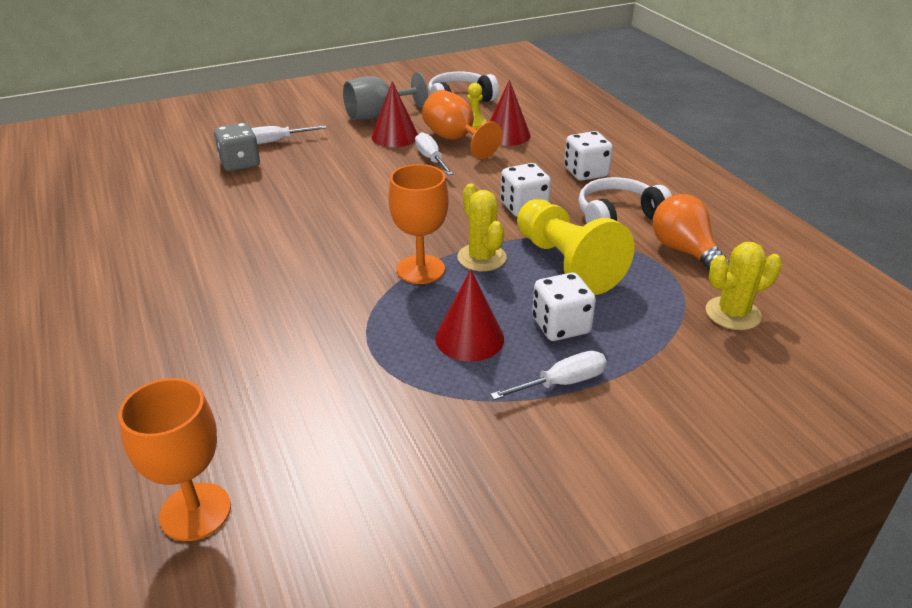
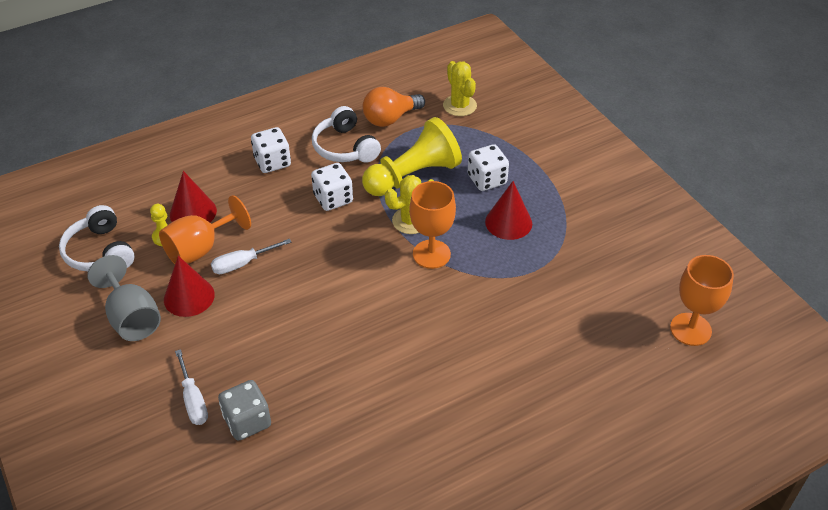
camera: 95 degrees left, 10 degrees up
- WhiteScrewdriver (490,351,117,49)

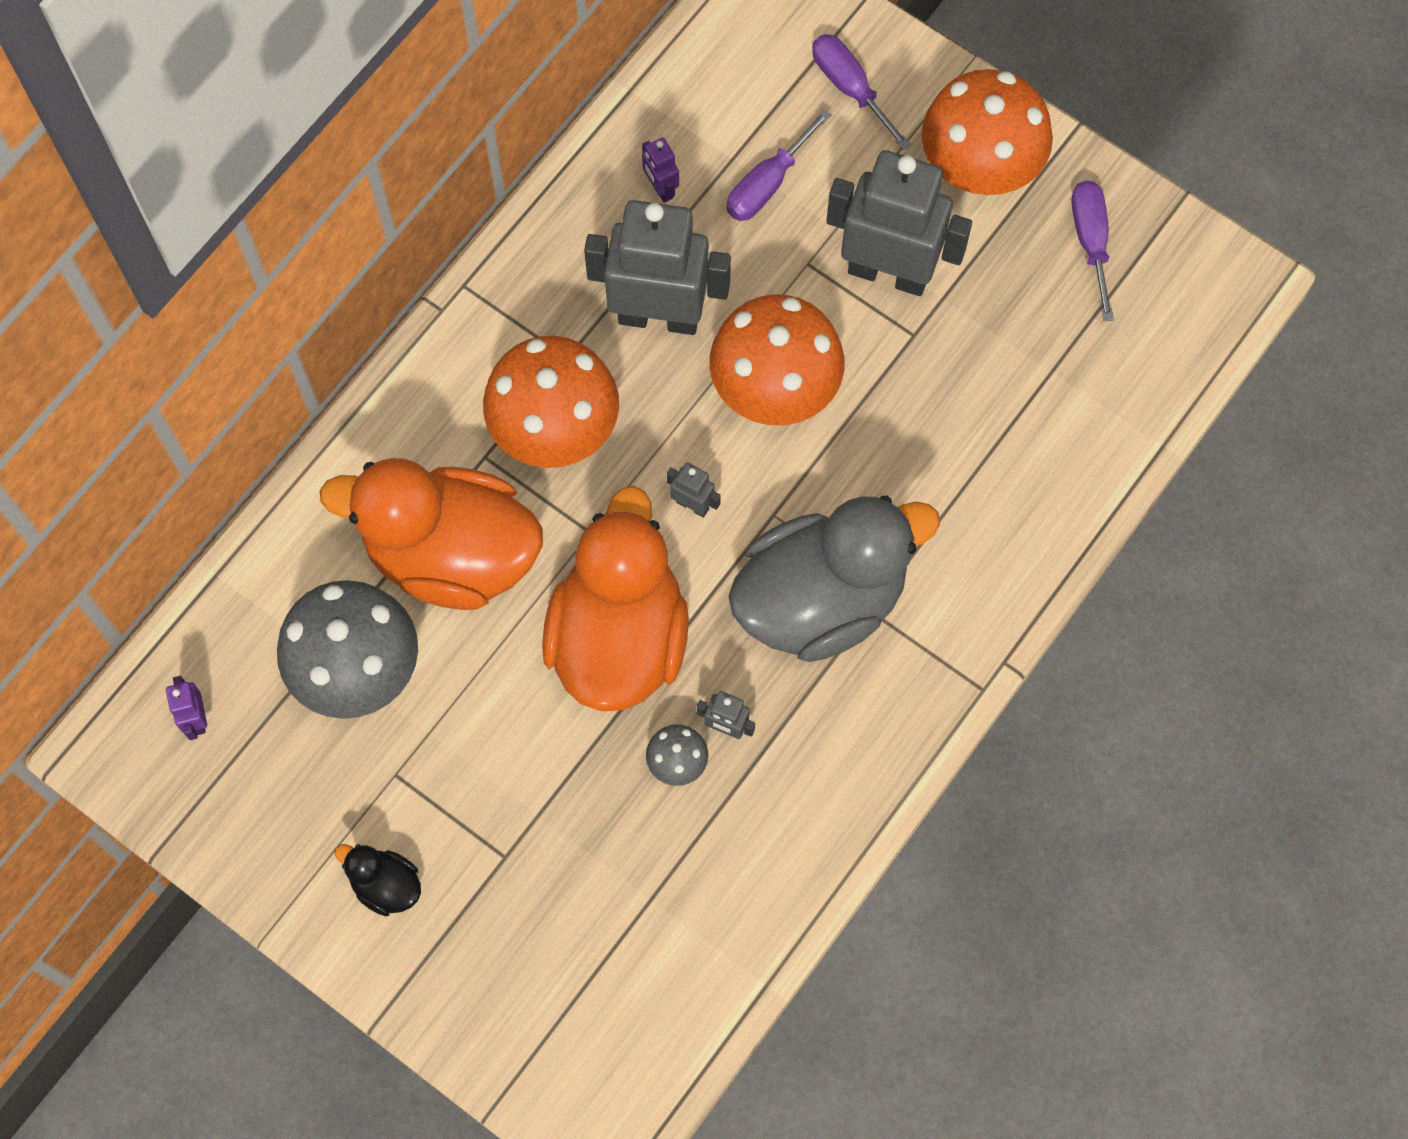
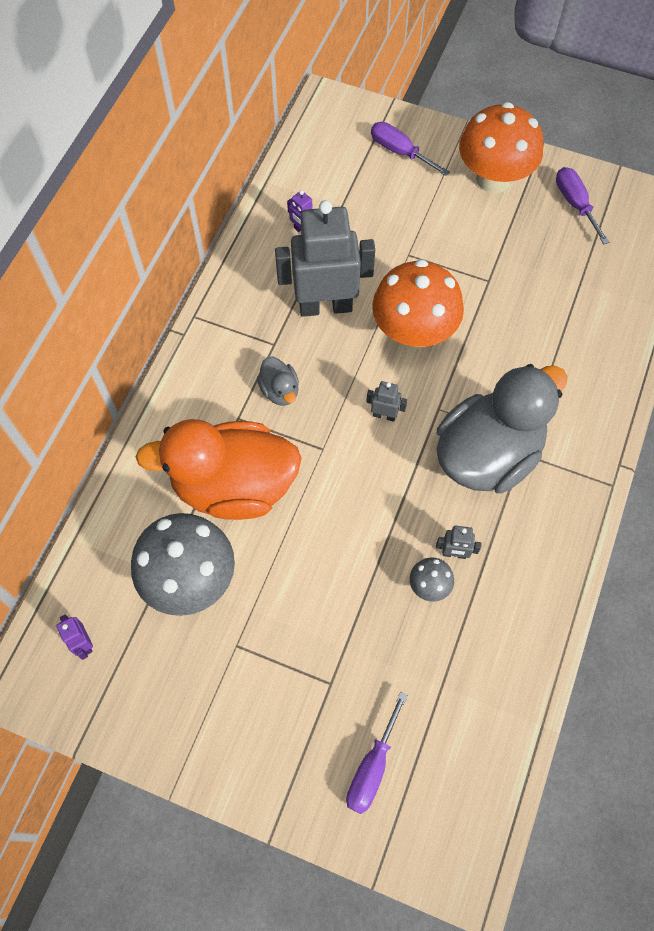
camera: 15 degrees left, 5 degrees down
~ PurpleScrewdriver (727,109,104,112) to (346,692,62,122)
- GreyRobot (826,150,146,146)
~ OrangeMushroom (483,336,136,132) to GreyDuck (257,356,42,50)
- OrangeDuck (542,486,147,225)
- BlackDuck (334,844,87,72)

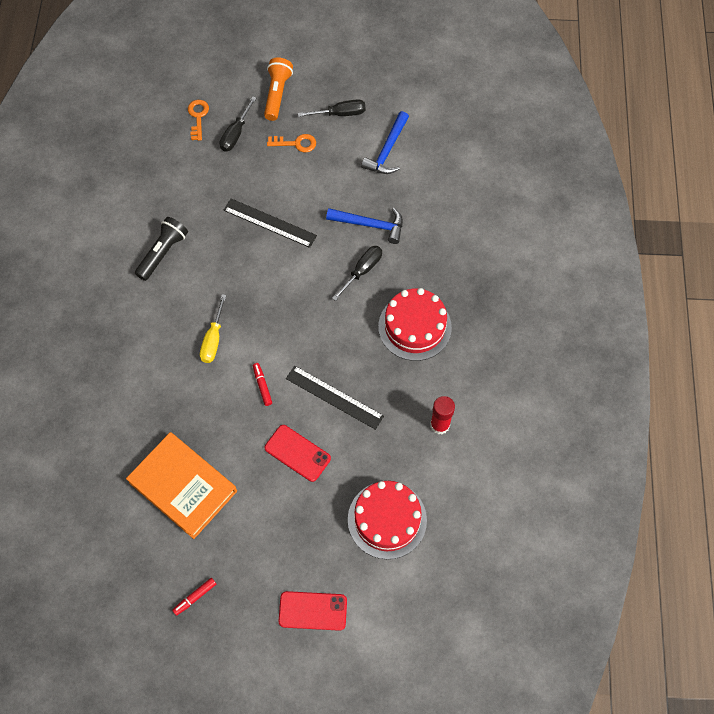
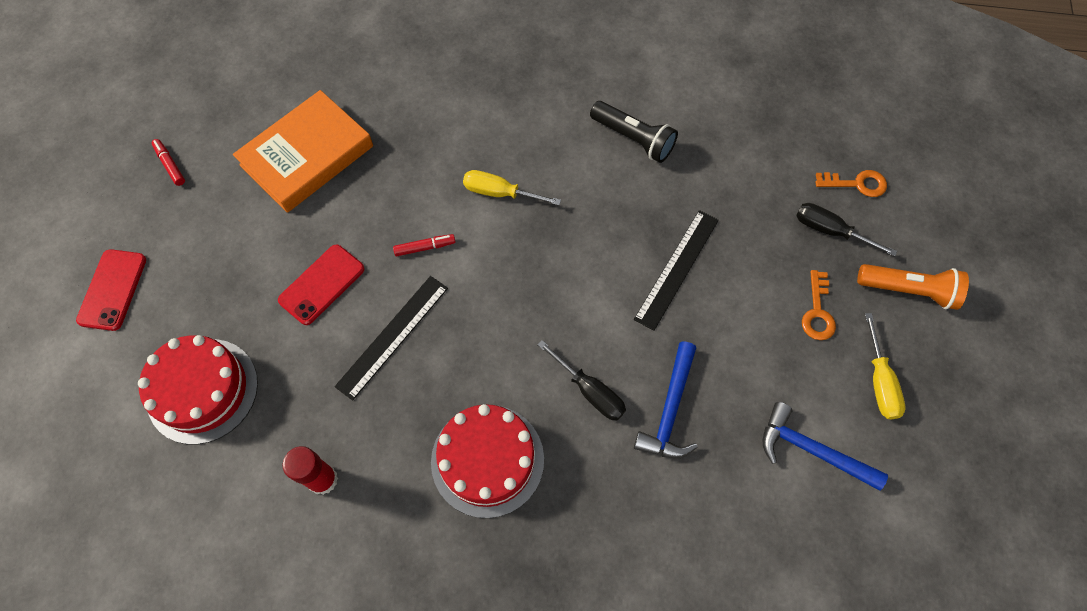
camera: 95 degrees right, 0 degrees up
~ BlackScrewdriver (298,99,68,18) to YellowScrewdriver (865,313,40,106)

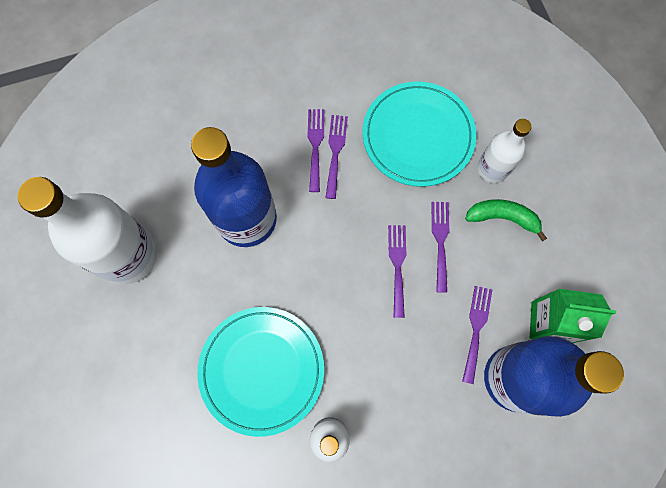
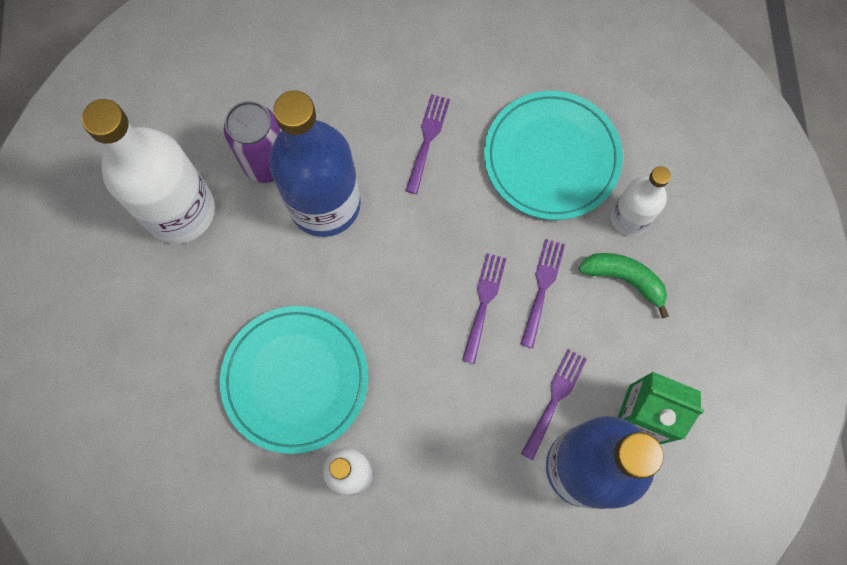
camera: 15 degrees right, 0 degrees up
- PurpleFork (325,115,23,84)
+ PurpleCan (224,101,57,82)

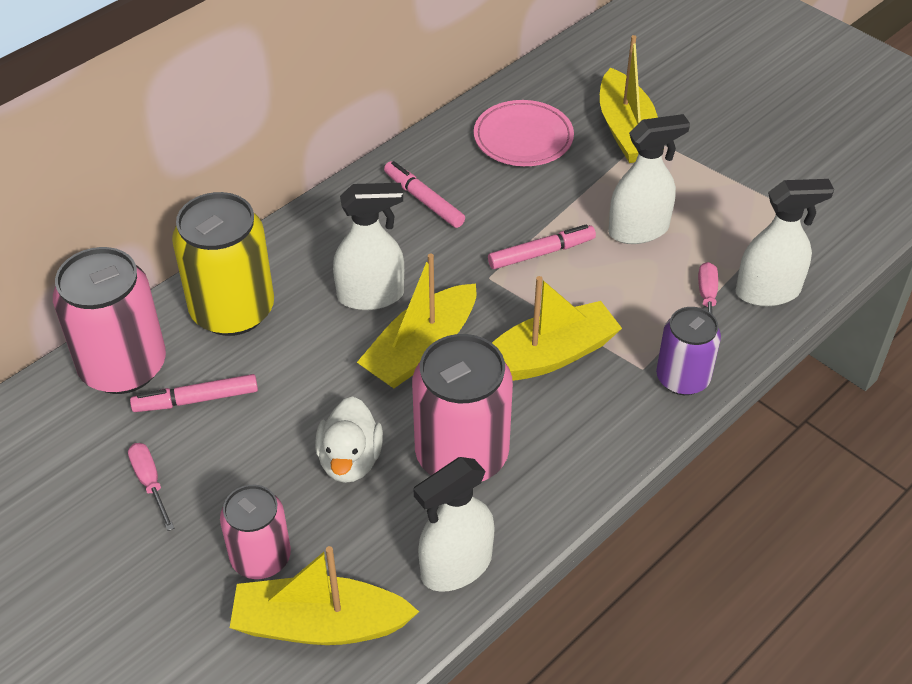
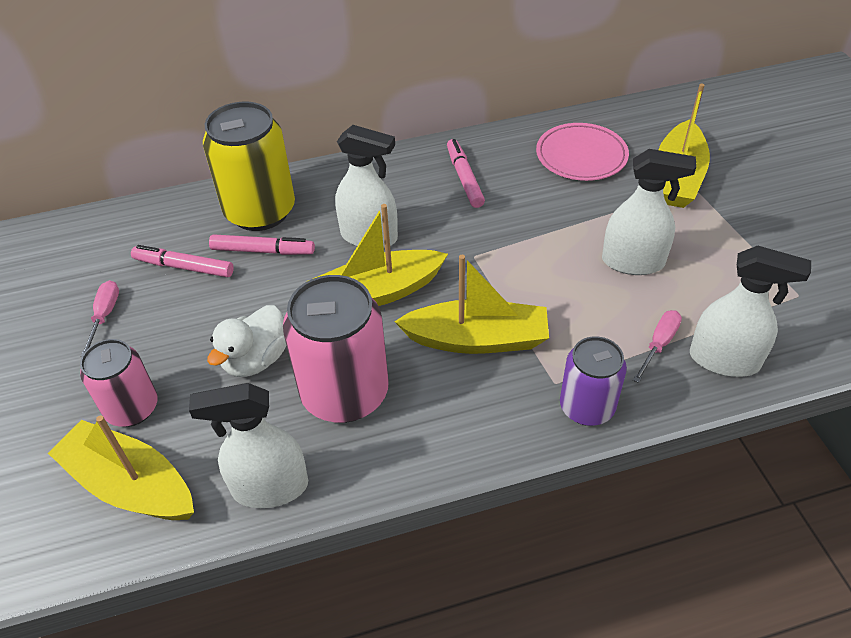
camera: 30 degrees right, 0 degrees up
~ PinkMarker (488,224,108,45) to (209,234,106,21)
- PinkCan (53,247,113,147)

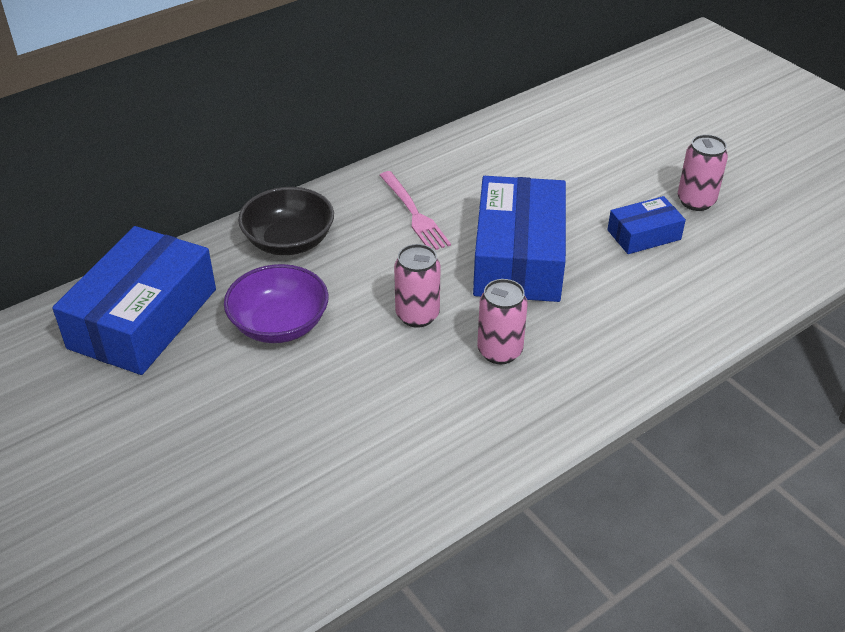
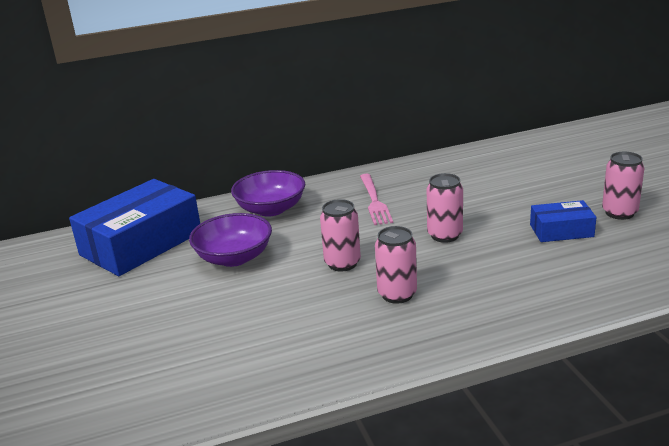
camera: 20 degrees right, 15 degrees down
~ BlueBox (473,176,93,126) to PinkCan (427,173,36,70)
~ BlackBowl (238,187,96,68) to PurpleBowl (231,170,74,47)

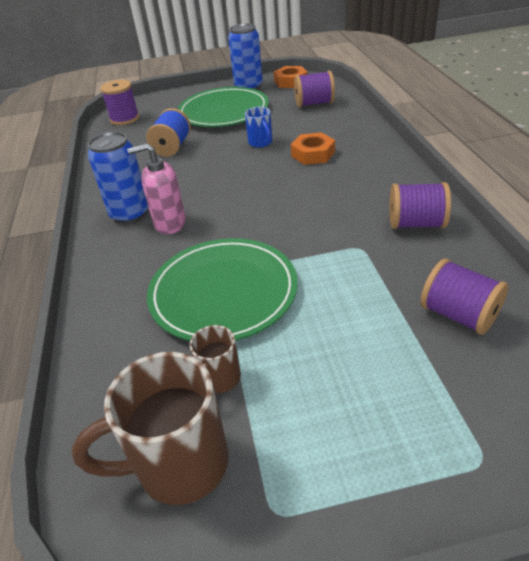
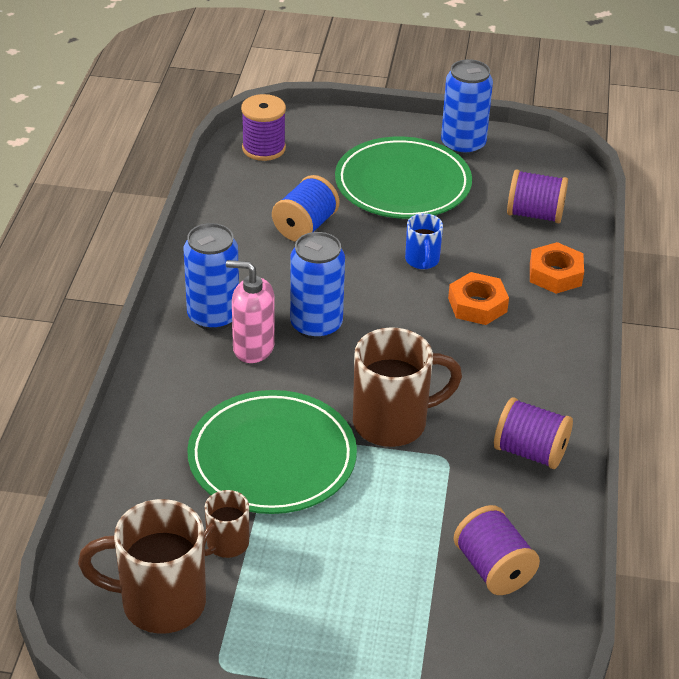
camera: 15 degrees right, 0 degrees up
~ OrangeNut (274,66,33,22) to (530,242,54,52)
+ BlueCan (290,232,55,107)
+ BrownMug (353,327,109,120)

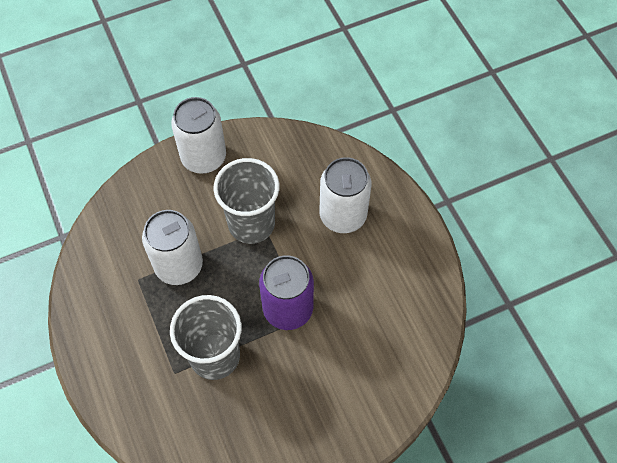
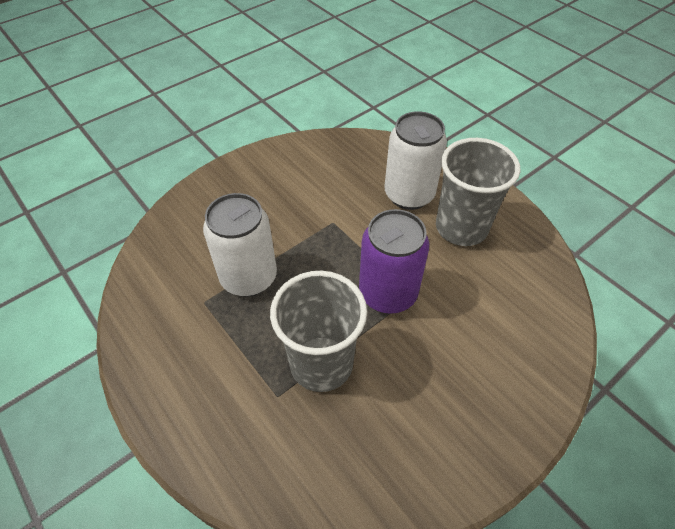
camera: 15 degrees left, 10 degrees down
- WhiteCan (171,97,55,77)
~ GreyCup (213,158,67,86) to (436,138,84,108)

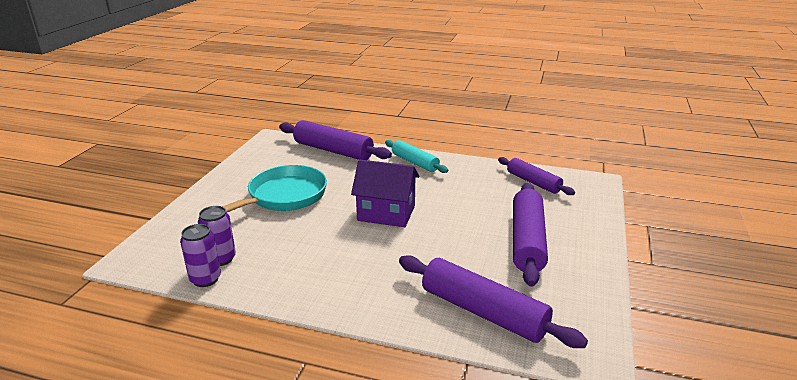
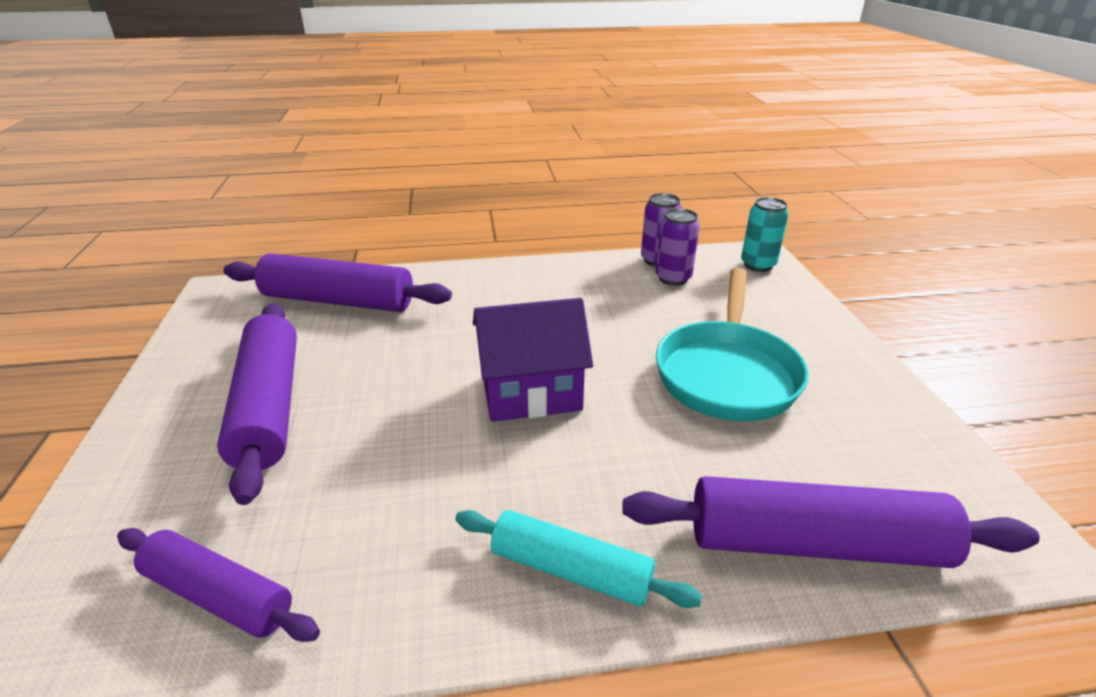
camera: 155 degrees right, 5 degrees up
+ TurquoiseCan (741,197,48,75)

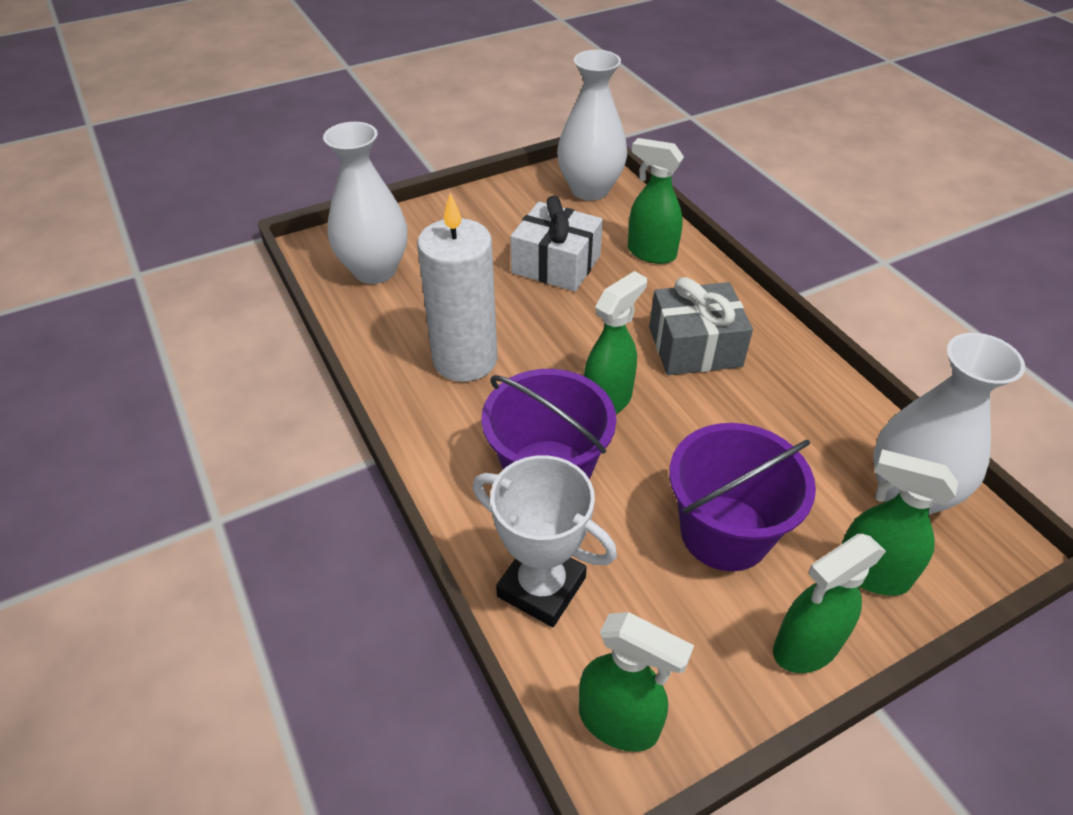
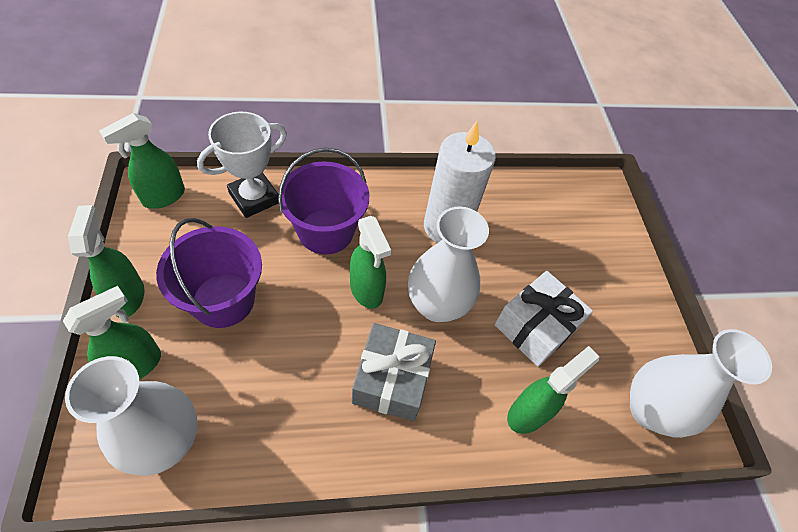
camera: 105 degrees right, 10 degrees up
~ WhiteVase (323,122,84,162) to (408,206,81,116)

